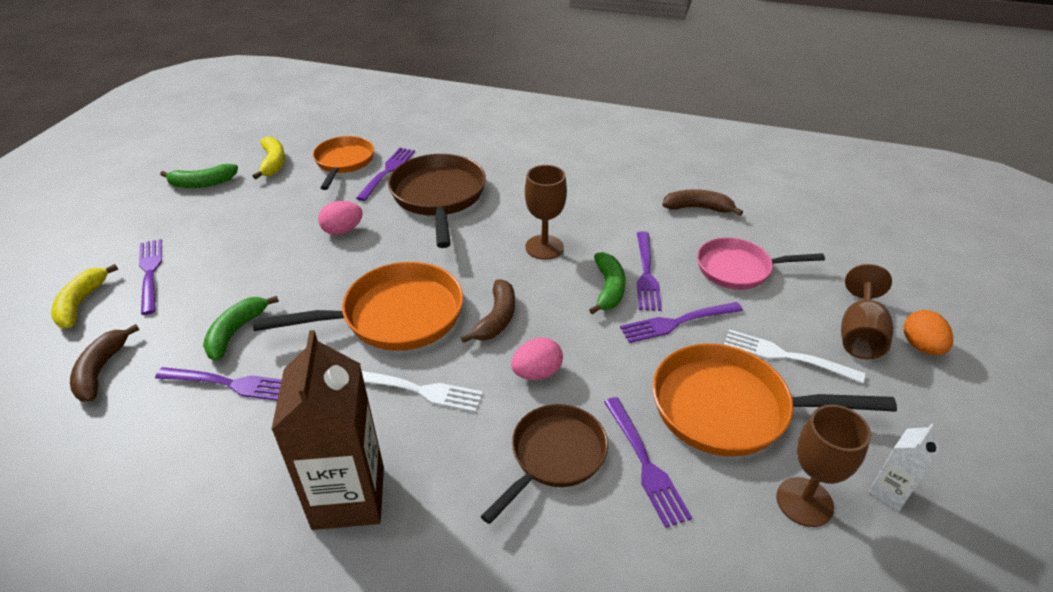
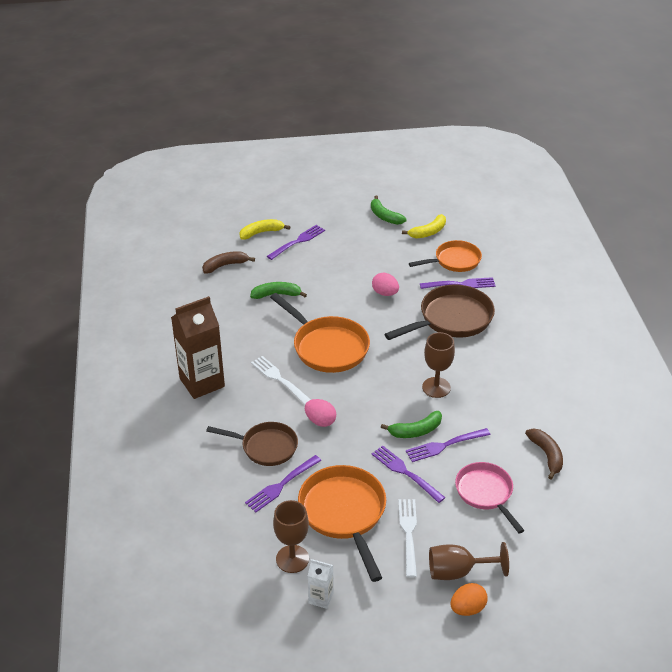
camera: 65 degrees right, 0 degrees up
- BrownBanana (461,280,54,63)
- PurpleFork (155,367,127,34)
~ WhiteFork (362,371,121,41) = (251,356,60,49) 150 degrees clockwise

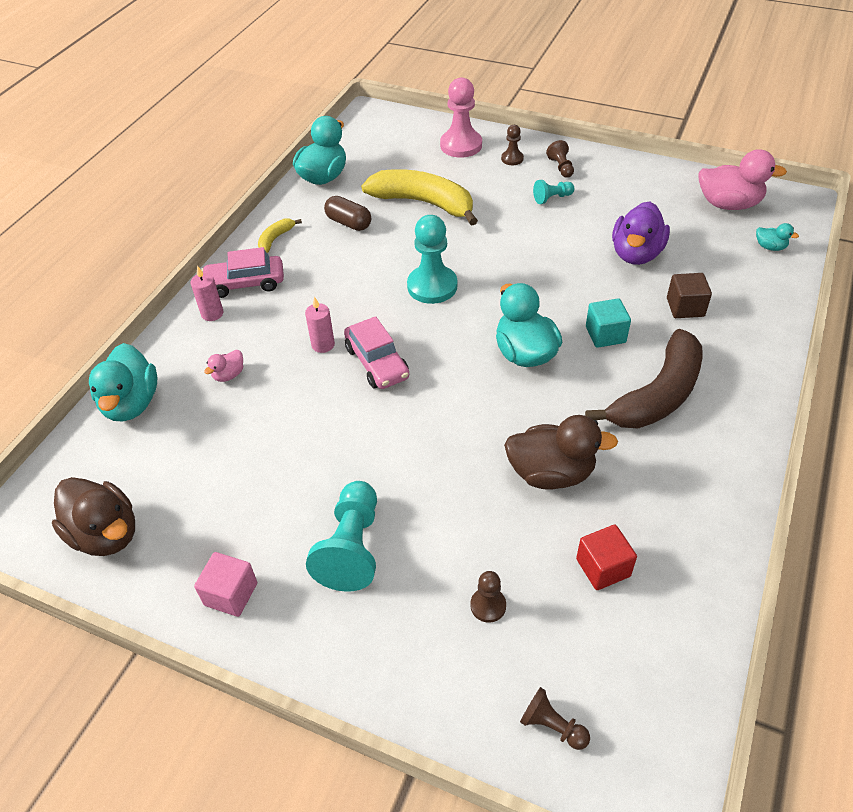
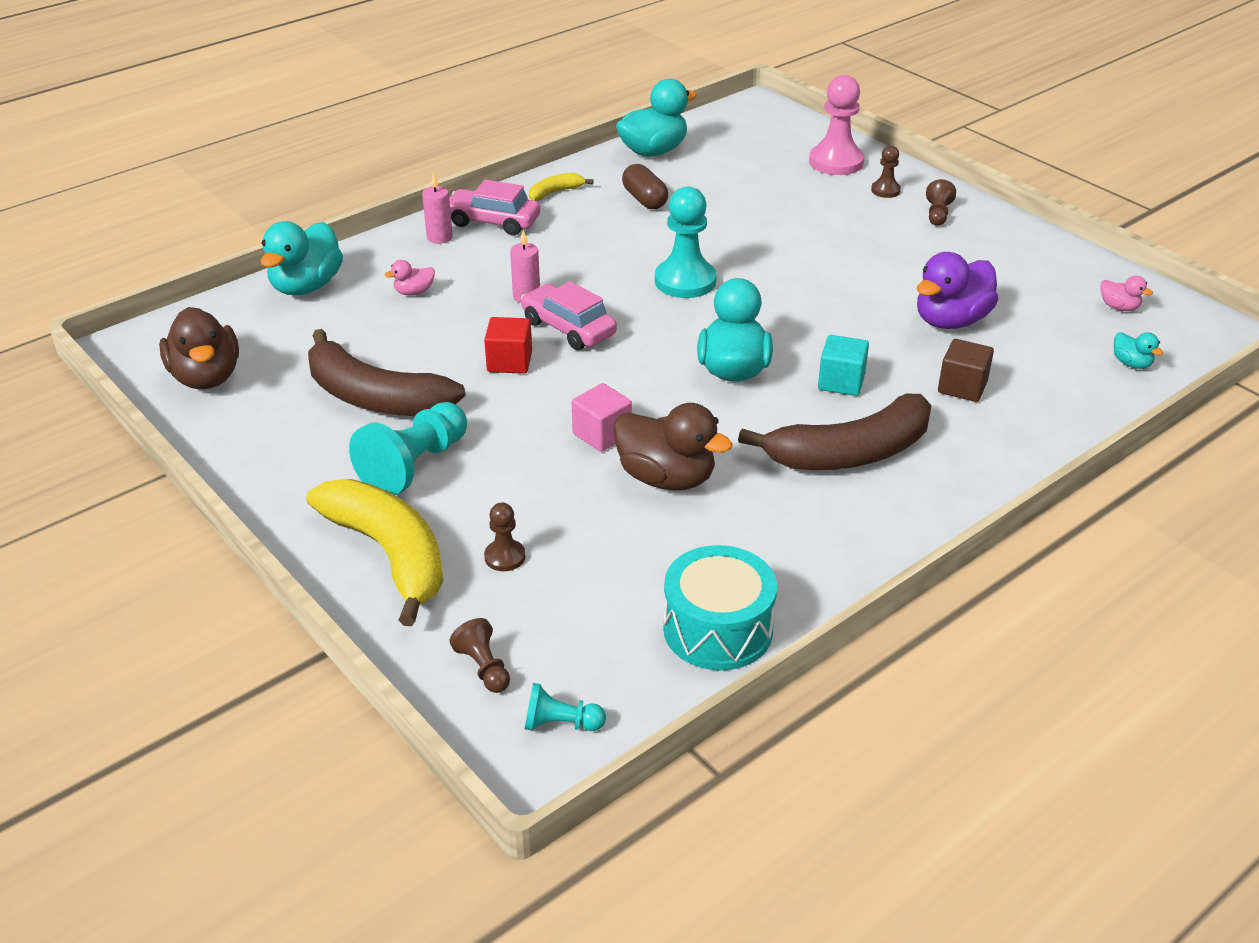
camera: 25 degrees right, 10 degrees down
~ PinkDuck (698,149,89,61) = (1100,276,53,35) x0.47
~ YellowBanana (361,169,117,57) to (306,479,137,147)
~ TurquoisePawn (533,180,41,24) to (525,683,81,48)
~ PinkCar (344,316,65,73) = (521,281,96,69) 135 degrees clockwise
~ RedCube (576,525,61,65) to (484,317,48,57)
~ PinkCube (194,552,63,65) to (572,383,60,69)
+ BrownBanana (308,329,158,87)
+ TurquoiseDrum (663,545,114,125)

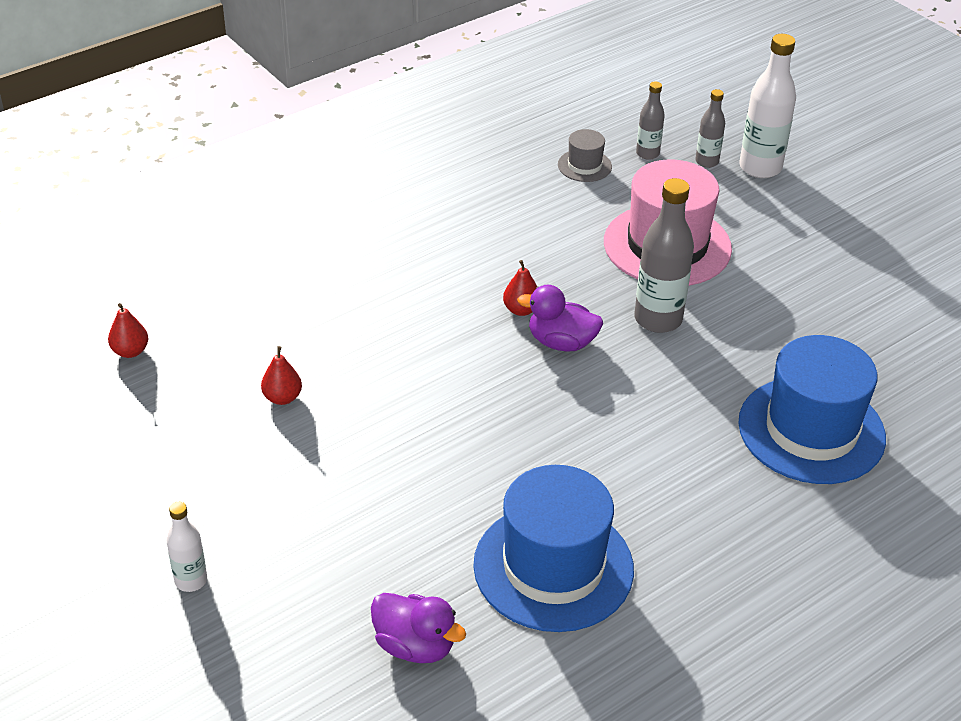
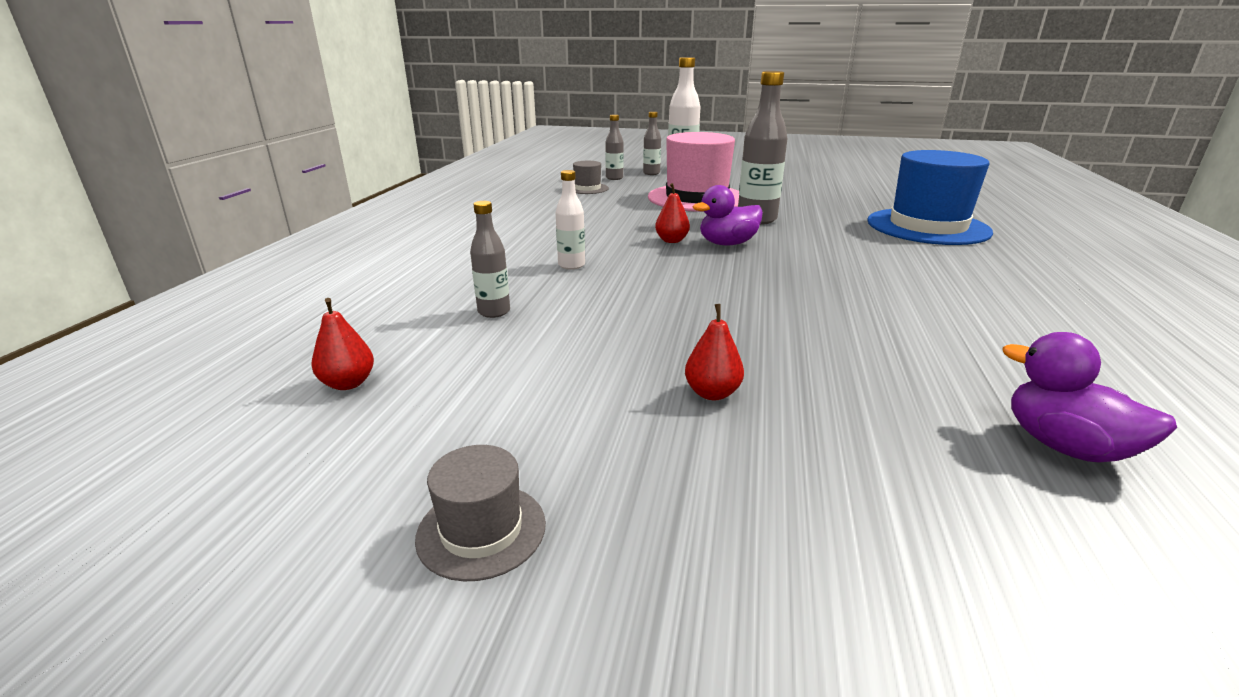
camera: 40 degrees left, 15 degrees down
~ RedPear (261,346,41,59) to (685,304,59,96)
- BlueHat (473,465,161,167)
~ WhiteBottle (167,502,40,90) to (556,170,29,100)
~ PurpleDuck (371,593,95,70) = (1002,332,175,131) 120 degrees counterclockwise
+ GreyBottle (470,201,40,117)
+ GreyHat (415,445,131,136)

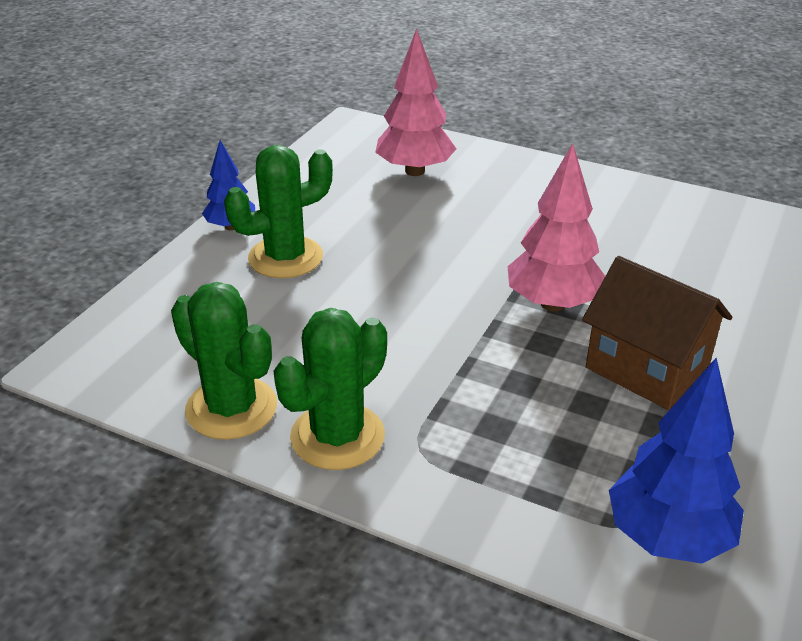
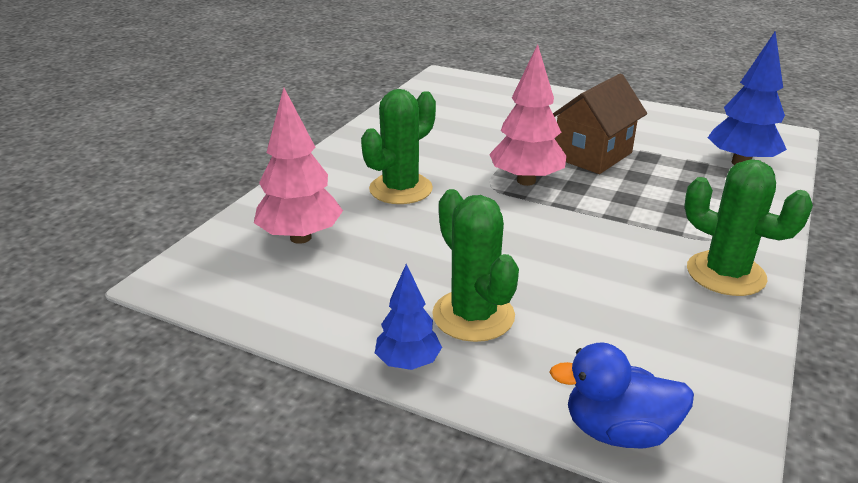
camera: 90 degrees left, 5 degrees down
~ GreenCactus (171,282,106,158) to (361,89,75,115)
+ BlueDuck (549,342,145,106)

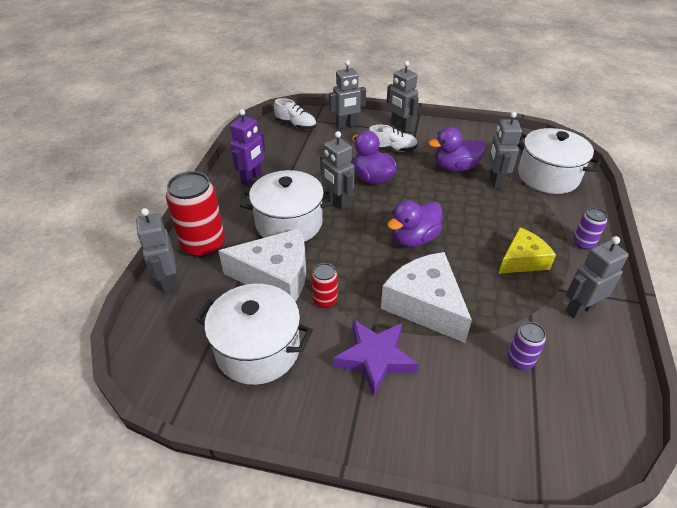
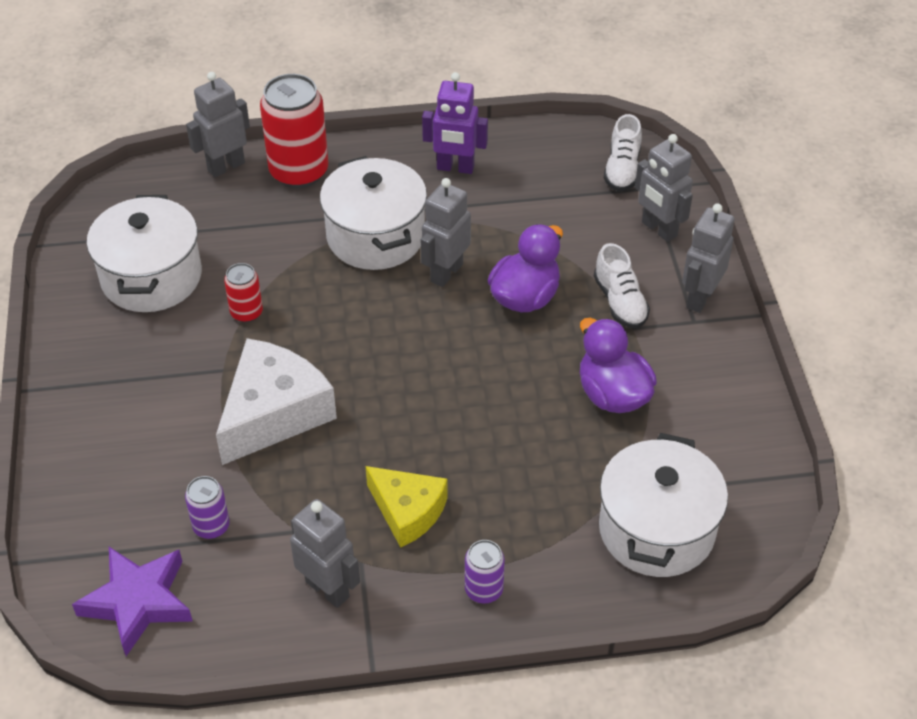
camera: 70 degrees right, 5 degrees up
- GreyRobot (489,112,33,76)
- PurpleDuck (387,200,56,47)
- WhiteCheese (218,228,88,74)
~ PurpleStar (333,320,86,77) to (72,547,121,109)

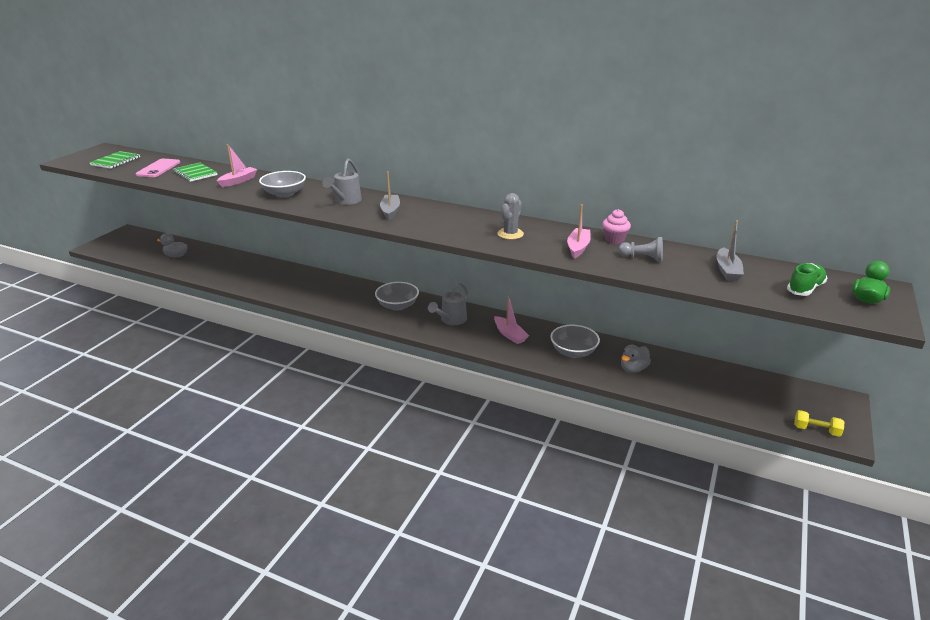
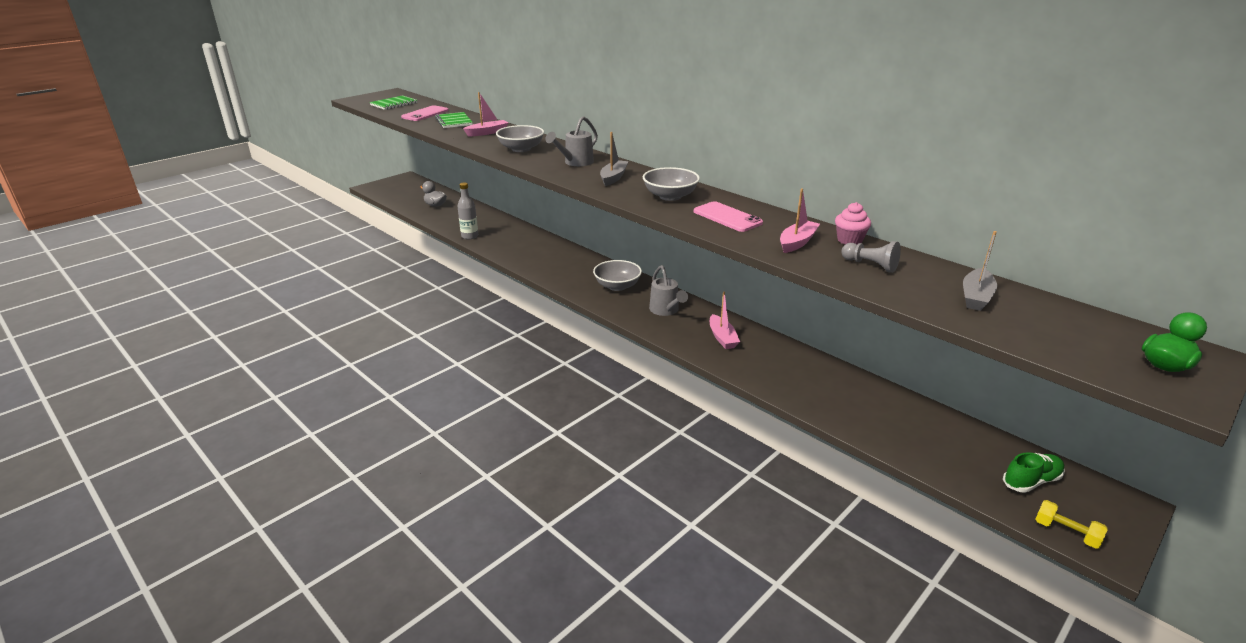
camera: 20 degrees right, 0 degrees up
~ GreyCactus (497,193,27,47) to PinkPhone (694,201,69,31)
~ GreenShoe (787,263,40,33) to (1003,452,62,41)
~ GreyWateringCan (428,281,40,44) = (649,265,39,51) 75 degrees counterclockwise
~ GreyBowl (550,325,50,33) to (643,167,57,34)
- GreyDuck (621,345,30,28)
+ GreyBottle (457,182,21,57)

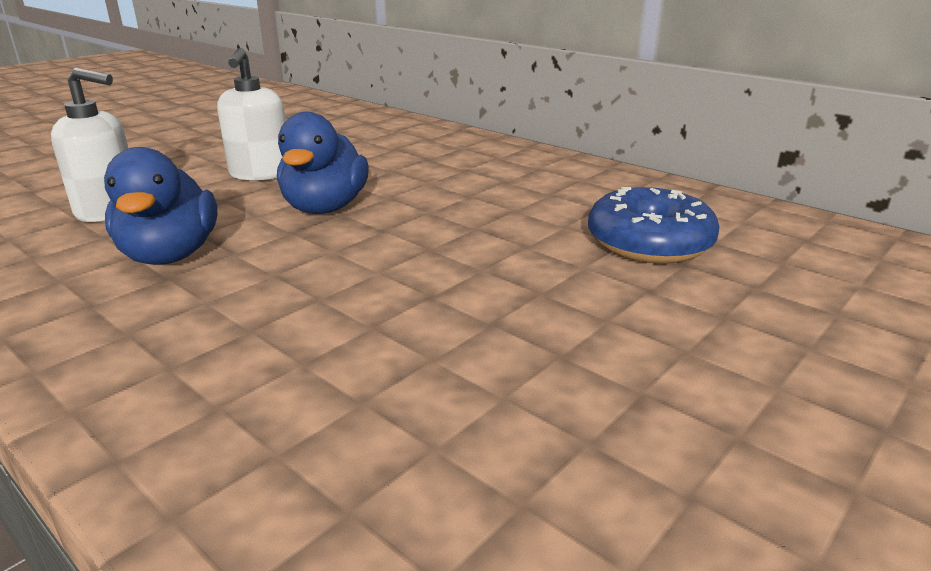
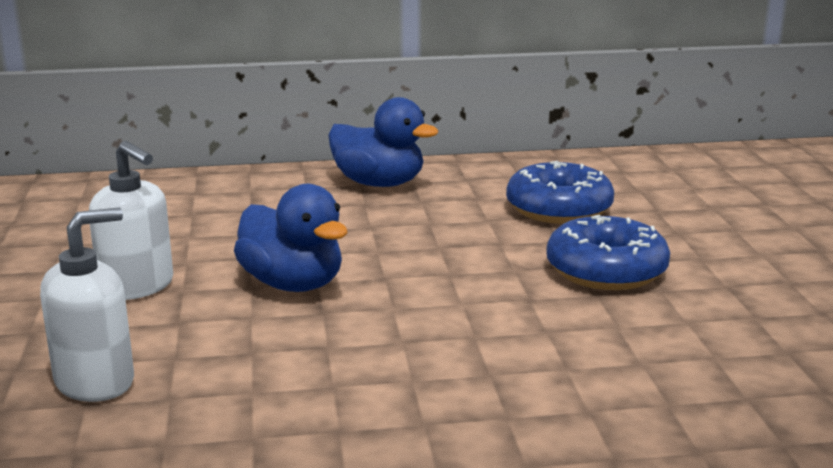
camera: 50 degrees left, 5 degrees down
~ BlueDuck (104,147,113,118) to (328,97,110,90)
+ BlueDonut (546,215,124,75)

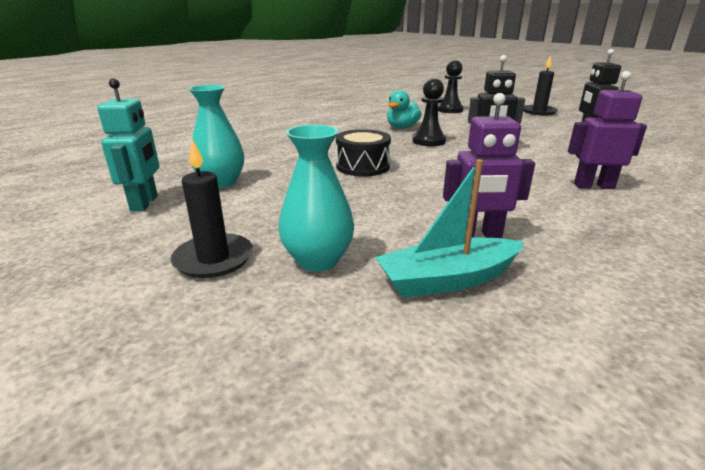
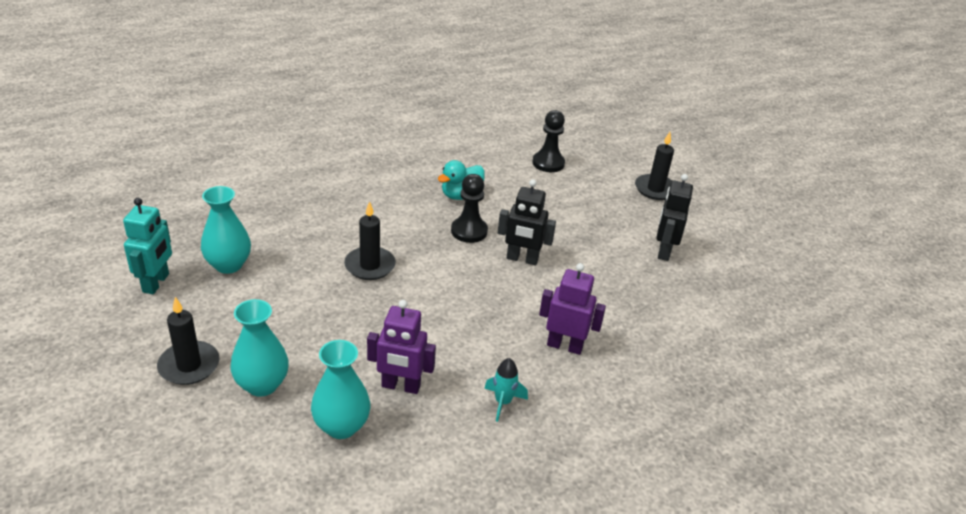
camera: 10 degrees right, 10 degrees up
~ BlackDrum (336,129,55,47) to BlackCandle (344,201,52,79)
~ TurquoiseBoat (375,159,150,139) to TurquoiseVase (311,340,60,99)
+ TurquoiseRocket (484,358,44,64)

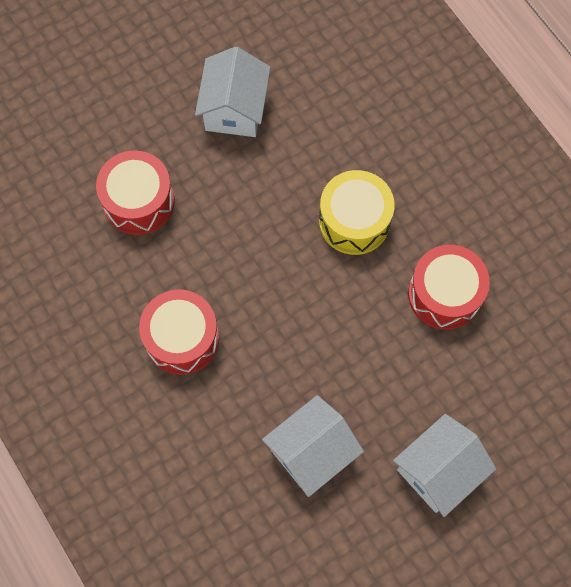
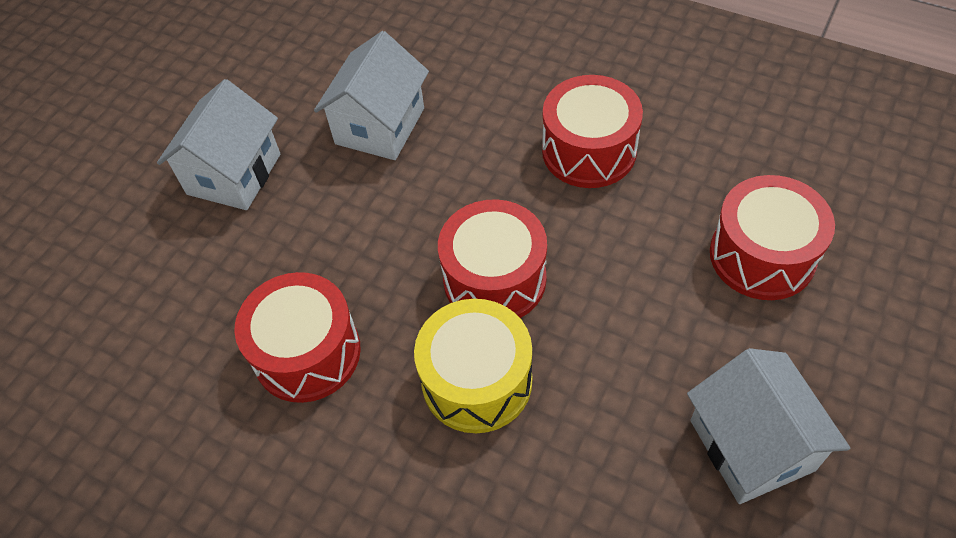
camera: 155 degrees right, 15 degrees down
+ RedDrum (438,199,109,119)

